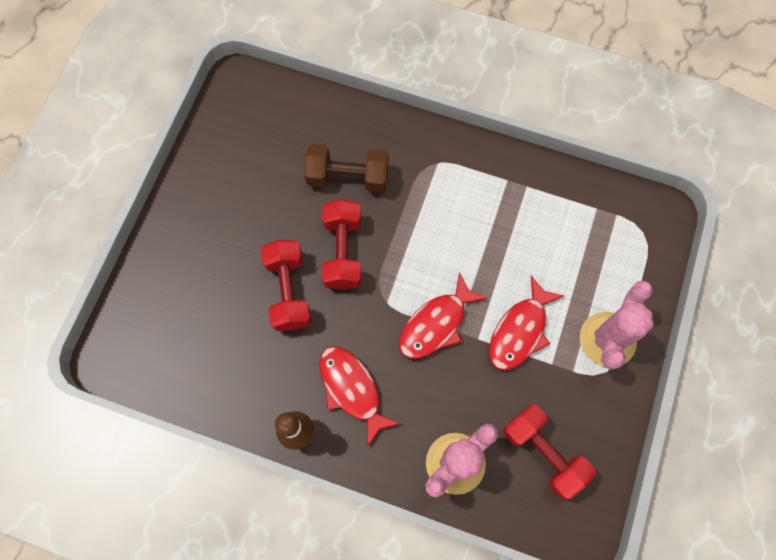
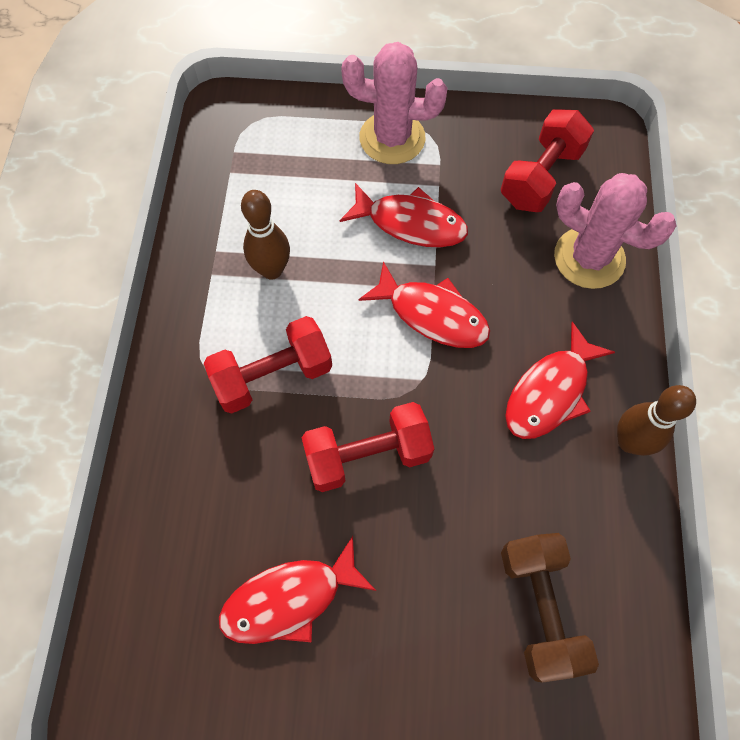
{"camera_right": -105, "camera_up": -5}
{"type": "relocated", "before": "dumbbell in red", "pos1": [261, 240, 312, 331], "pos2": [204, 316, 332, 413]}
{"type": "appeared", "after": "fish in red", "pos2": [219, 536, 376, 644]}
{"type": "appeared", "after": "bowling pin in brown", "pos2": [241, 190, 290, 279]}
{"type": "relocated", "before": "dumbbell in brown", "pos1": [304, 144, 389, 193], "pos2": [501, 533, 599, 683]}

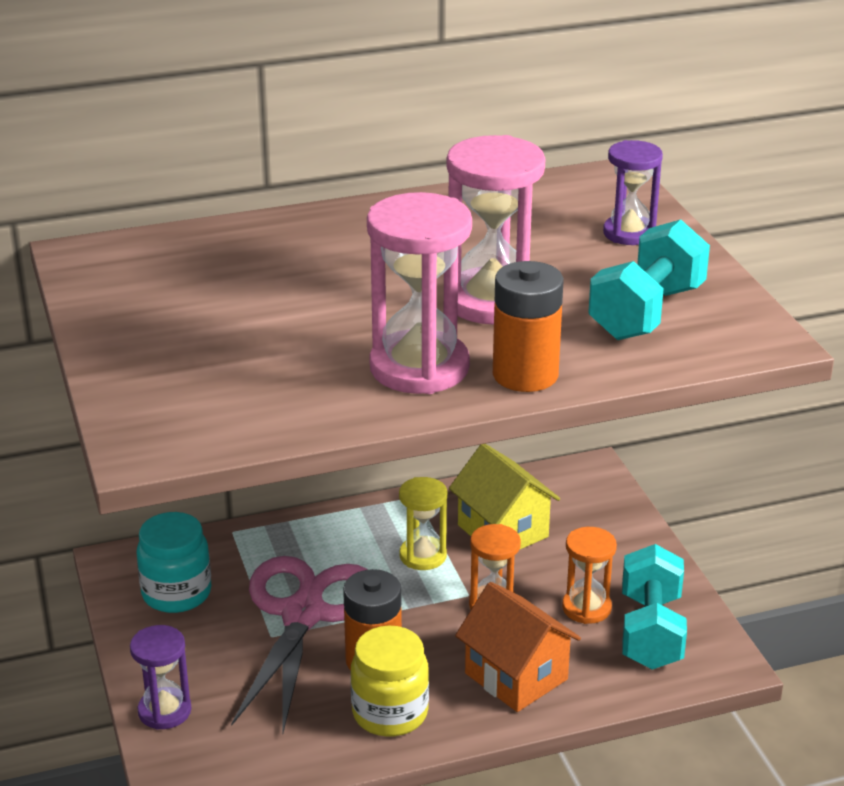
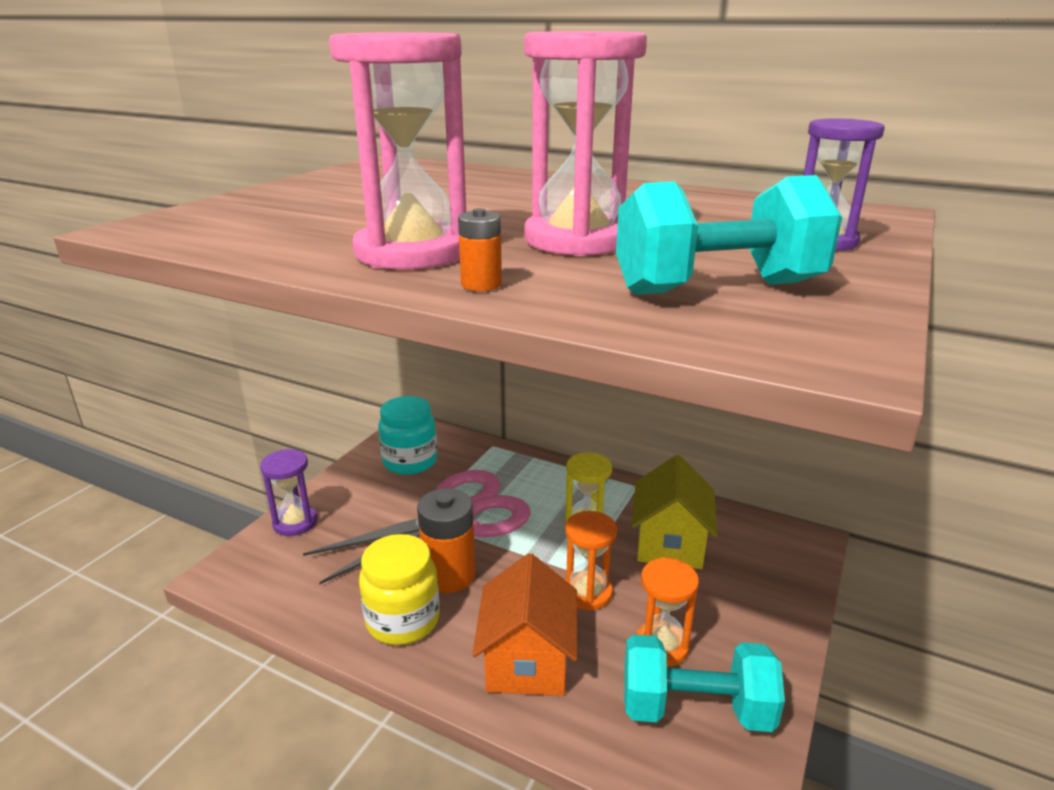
{"camera_right": 45, "camera_up": -5}
{"type": "size", "before": "battery in orange", "pos1": [493, 261, 564, 392], "pos2": [458, 208, 502, 291], "scale": 0.48}
{"type": "spun", "before": "dumbbell in turquoise", "pos1": [622, 544, 687, 670], "pos2": [624, 634, 785, 732], "turn": 45}

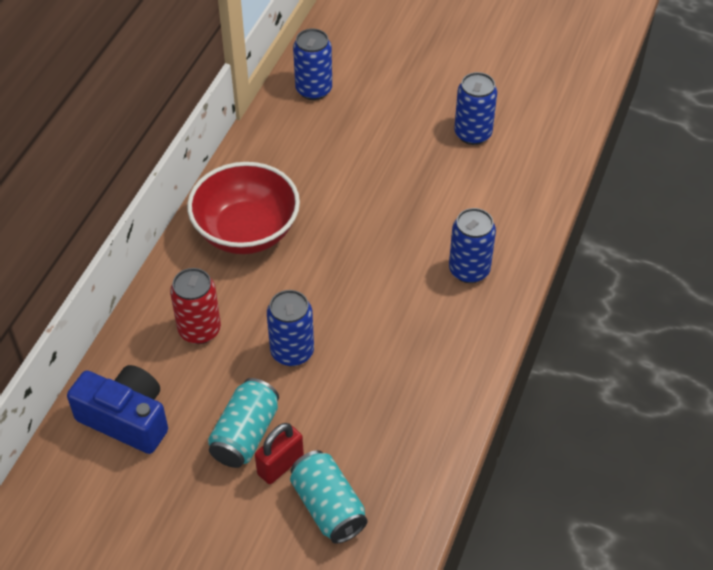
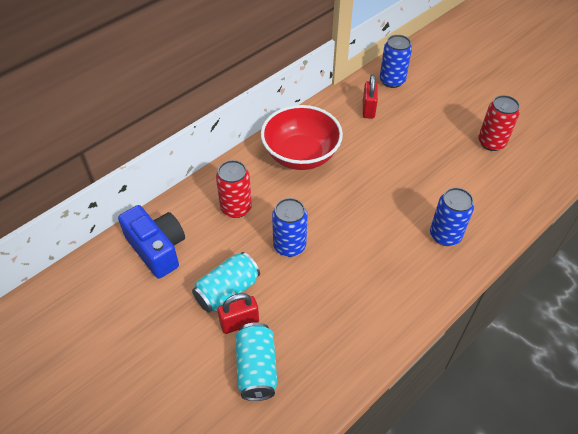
{"camera_right": 25, "camera_up": 0}
{"type": "appeared", "after": "padlock in red", "pos2": [363, 74, 378, 119]}
{"type": "colour", "before": "can in blue", "after": "can in red", "pos1": [454, 72, 497, 145], "pos2": [478, 95, 520, 151]}

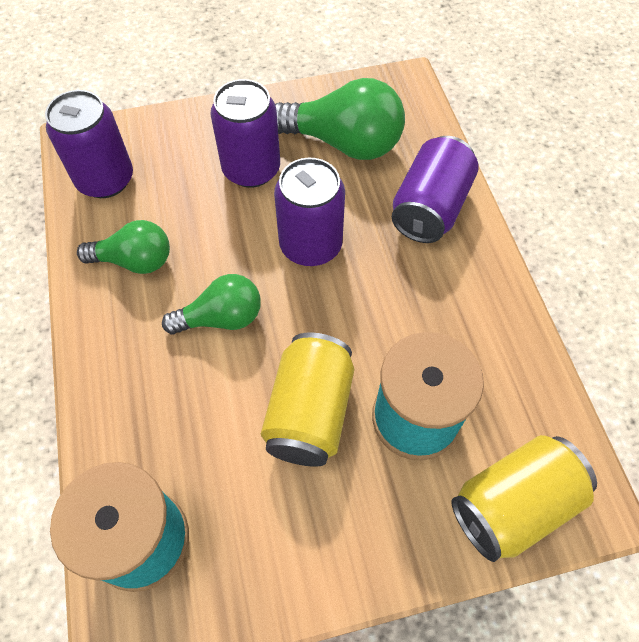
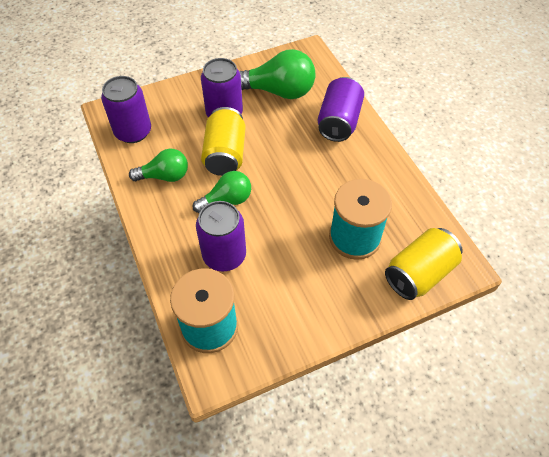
{"camera_right": -10, "camera_up": -5}
{"type": "relocated", "before": "can in purple", "pos1": [274, 158, 345, 266], "pos2": [196, 201, 246, 271]}
{"type": "relocated", "before": "can in yellow", "pos1": [261, 332, 354, 467], "pos2": [201, 107, 246, 176]}

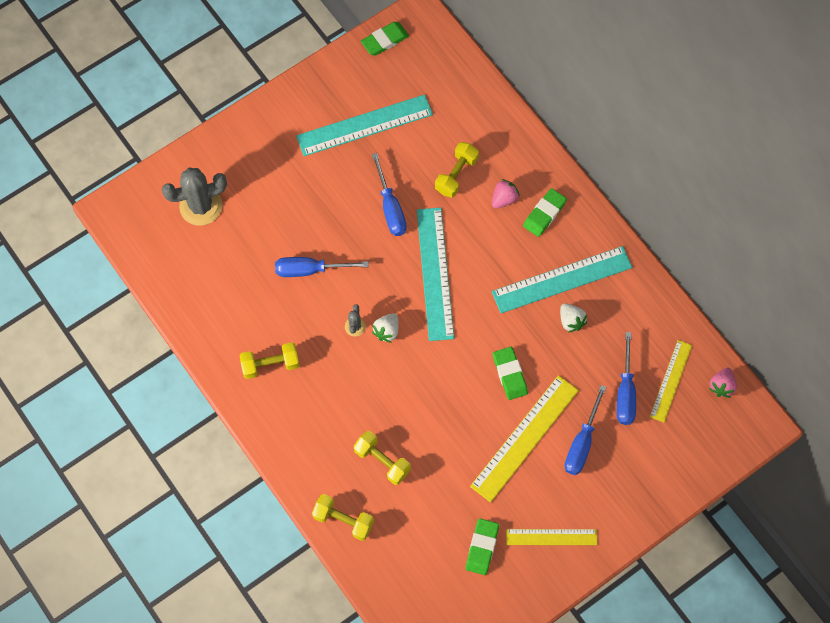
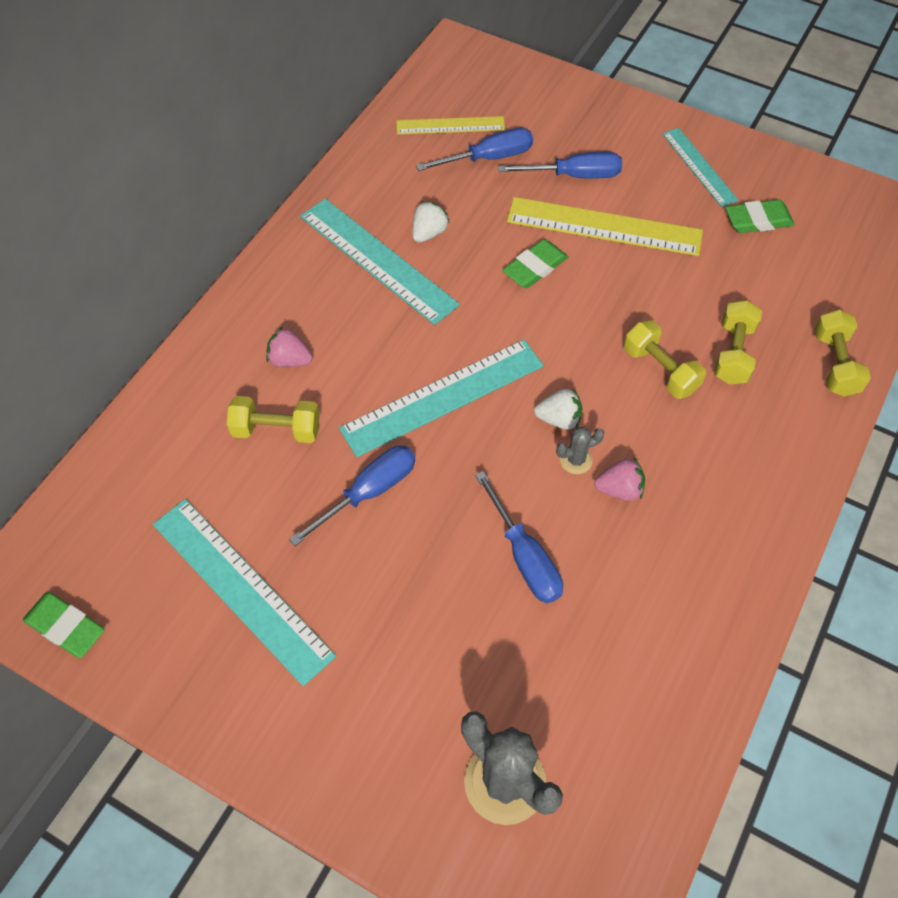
{"camera_right": -115, "camera_up": -10}
{"type": "relocated", "before": "strawberry in pink", "pos1": [709, 368, 737, 398], "pos2": [594, 458, 645, 501]}
{"type": "relocated", "before": "dumbbell in yellow", "pos1": [239, 342, 300, 379], "pos2": [624, 320, 706, 399]}
{"type": "colour", "before": "ruler in yellow", "after": "ruler in turquoise", "pos1": [506, 529, 597, 545], "pos2": [662, 128, 738, 207]}
{"type": "missing", "before": "eraser in green", "pos1": [523, 188, 567, 237]}

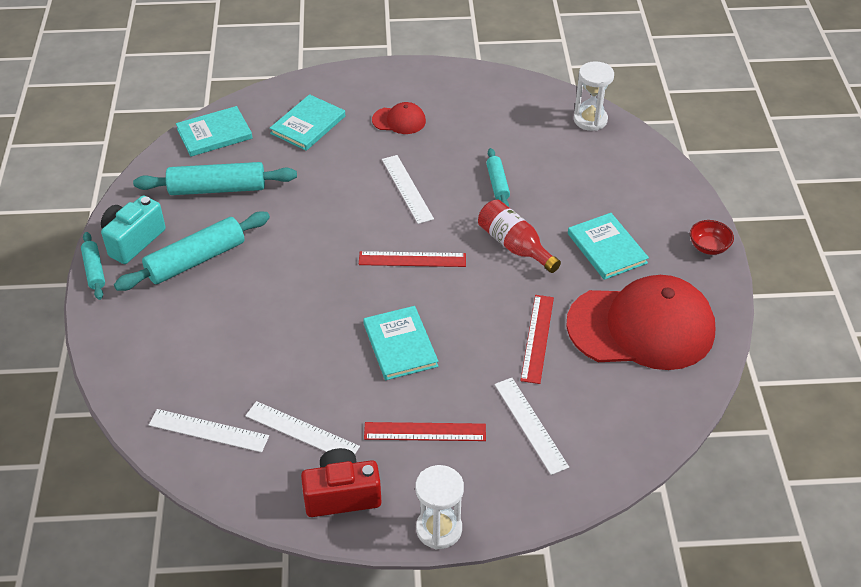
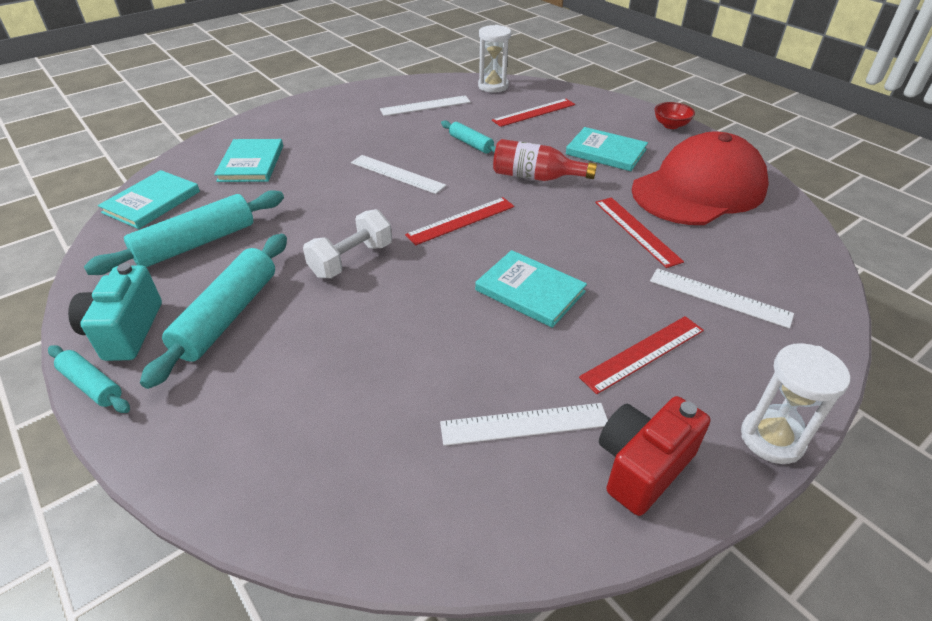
{"camera_right": -35, "camera_up": -5}
{"type": "appeared", "after": "dumbbell in white", "pos2": [303, 209, 392, 278]}
{"type": "relocated", "before": "ruler in white", "pos1": [149, 409, 269, 452], "pos2": [380, 95, 471, 116]}
{"type": "appeared", "after": "ruler in red", "pos2": [492, 99, 575, 127]}
{"type": "missing", "before": "cap in red", "pos1": [372, 102, 426, 134]}

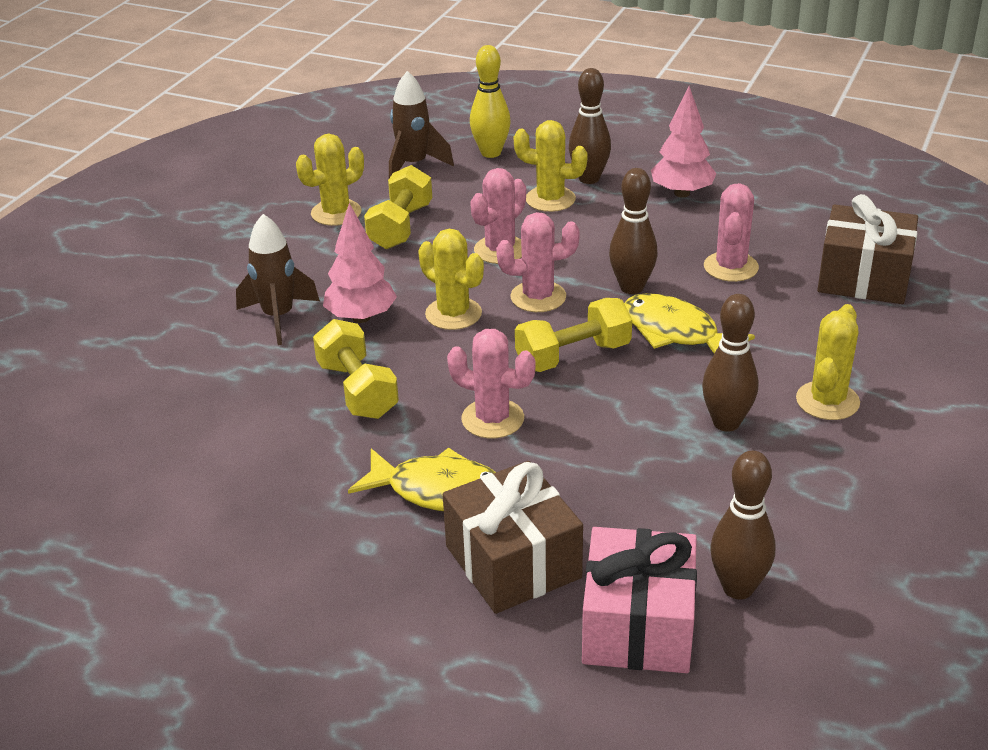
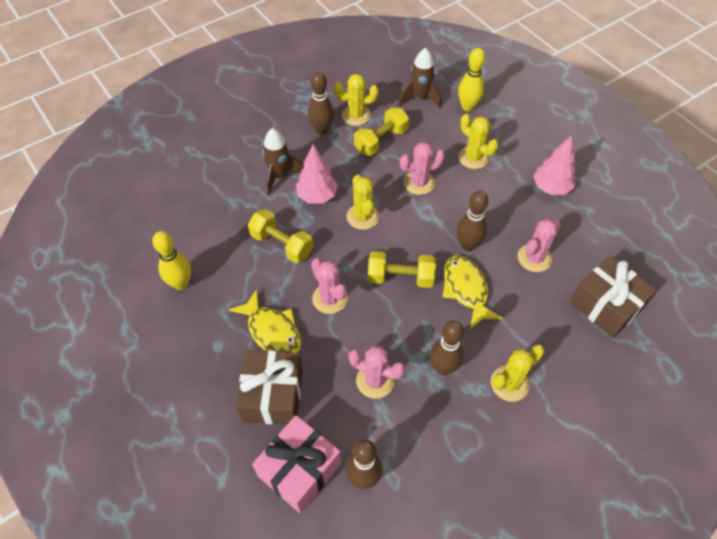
{"camera_right": 30, "camera_up": 20}
{"type": "appeared", "after": "bowling pin in yellow", "pos2": [152, 231, 191, 290]}
{"type": "spun", "before": "dumbbell in yellow", "pos1": [313, 319, 399, 419], "pos2": [248, 209, 313, 263], "turn": -60}
{"type": "relocated", "before": "bowling pin in brown", "pos1": [569, 68, 611, 184], "pos2": [308, 71, 334, 135]}
{"type": "relocated", "before": "cactus in pink", "pos1": [496, 212, 580, 312], "pos2": [348, 346, 405, 399]}

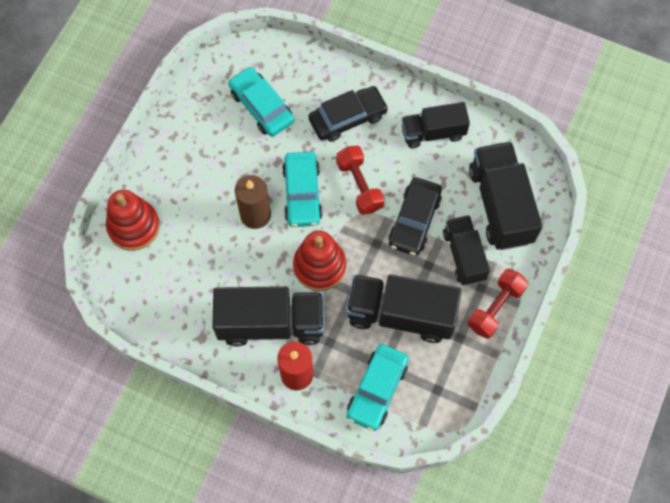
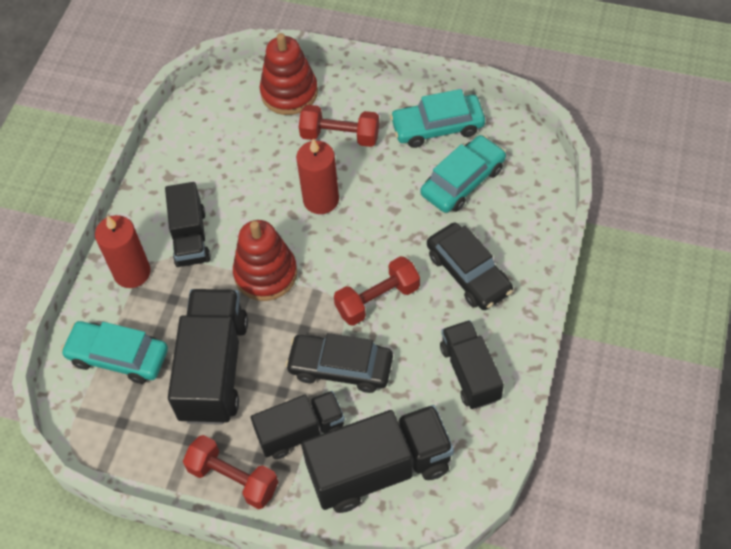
{"camera_right": 85, "camera_up": -10}
{"type": "size", "before": "truck in black", "pos1": [212, 286, 324, 347], "pos2": [165, 182, 211, 267], "scale": 0.63}
{"type": "colour", "before": "candle in brown", "after": "candle in red", "pos1": [235, 175, 271, 229], "pos2": [296, 139, 339, 214]}
{"type": "appeared", "after": "dumbbell in red", "pos2": [299, 105, 379, 147]}
{"type": "relocated", "before": "car in turquoise", "pos1": [282, 152, 323, 227], "pos2": [390, 89, 485, 148]}

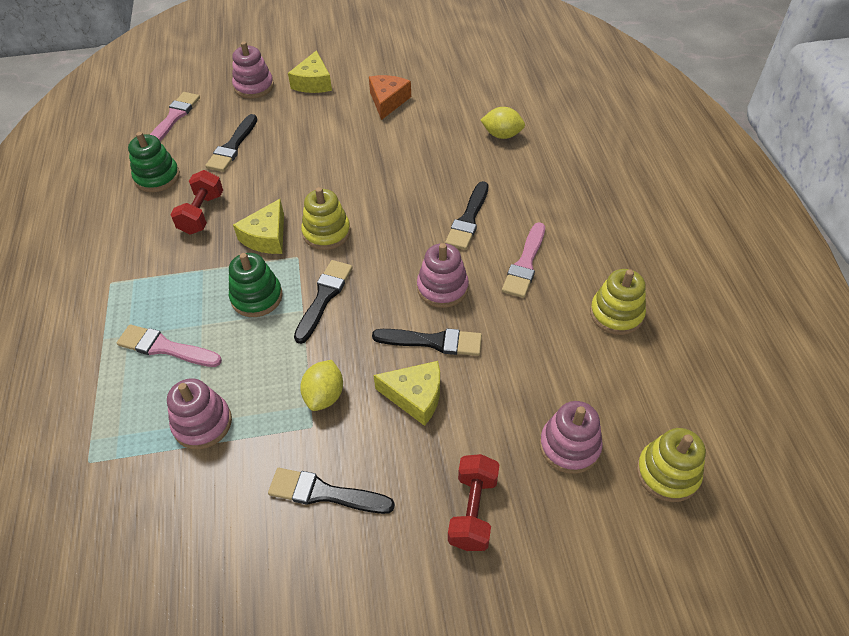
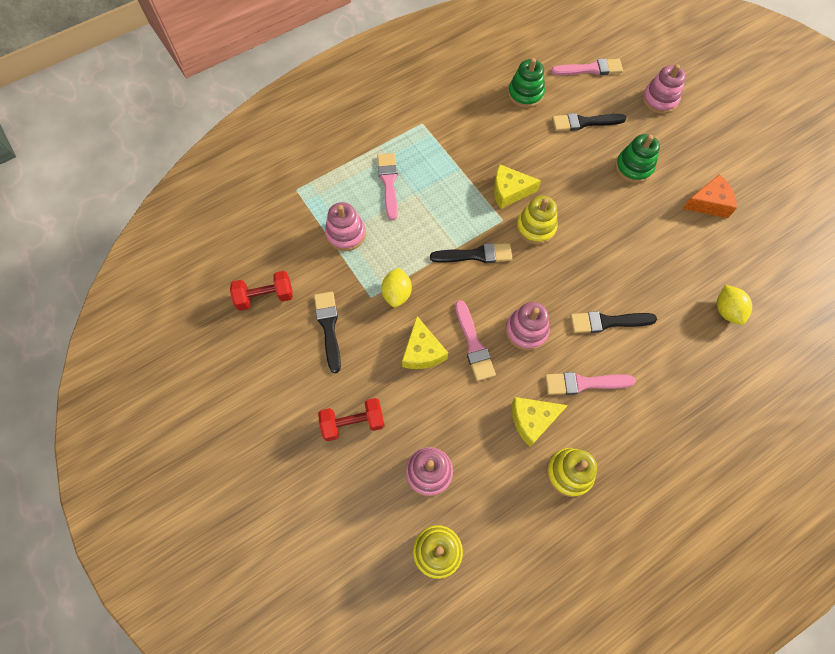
{"camera_right": 65, "camera_up": 15}
{"type": "relocated", "before": "dumbbell in red", "pos1": [170, 170, 223, 234], "pos2": [230, 271, 293, 311]}
{"type": "spun", "before": "lemon in yellow", "pos1": [300, 360, 343, 411], "pos2": [381, 268, 412, 307], "turn": -75}
{"type": "colour", "before": "brush in black", "after": "brush in pink", "pos1": [372, 328, 482, 356], "pos2": [455, 300, 496, 381]}
{"type": "relocated", "before": "cheese in yellow", "pos1": [288, 50, 332, 93], "pos2": [512, 397, 568, 447]}
{"type": "relocated", "before": "stacking toy in green", "pos1": [229, 253, 283, 317], "pos2": [615, 134, 660, 183]}

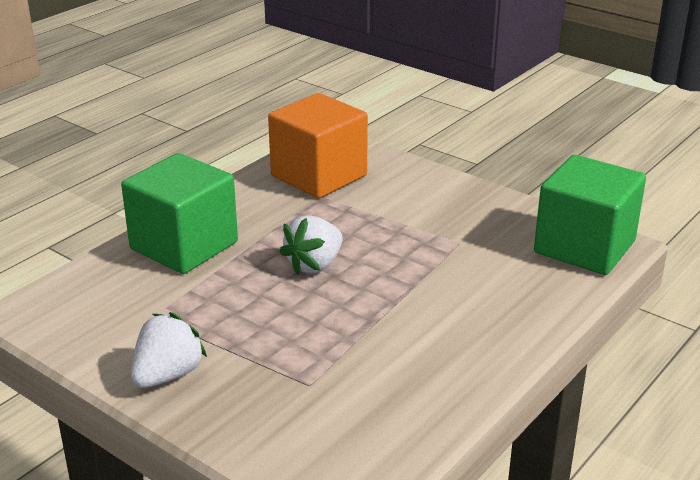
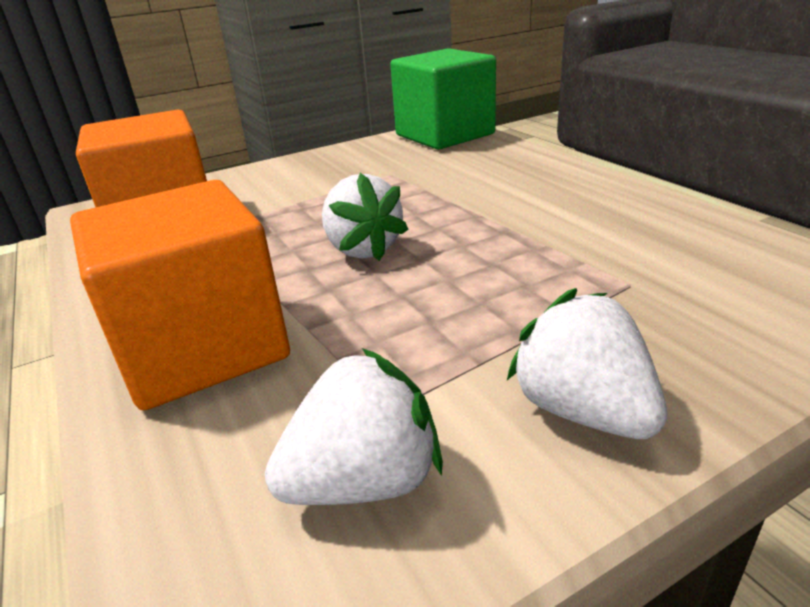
{"camera_right": -65, "camera_up": 0}
{"type": "colour", "before": "cube in green", "after": "cube in orange", "pos1": [121, 153, 238, 274], "pos2": [70, 180, 290, 410]}
{"type": "appeared", "after": "strawberry in white", "pos2": [265, 348, 443, 505]}

